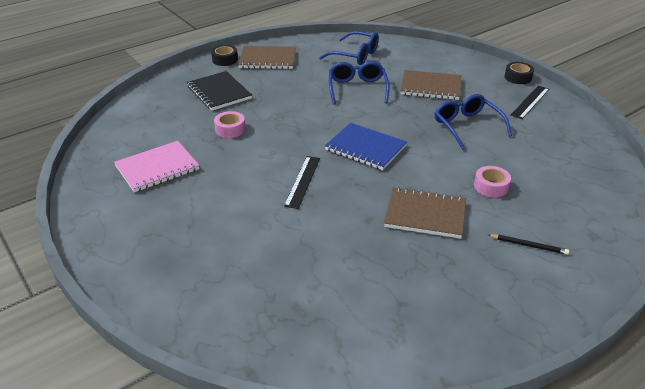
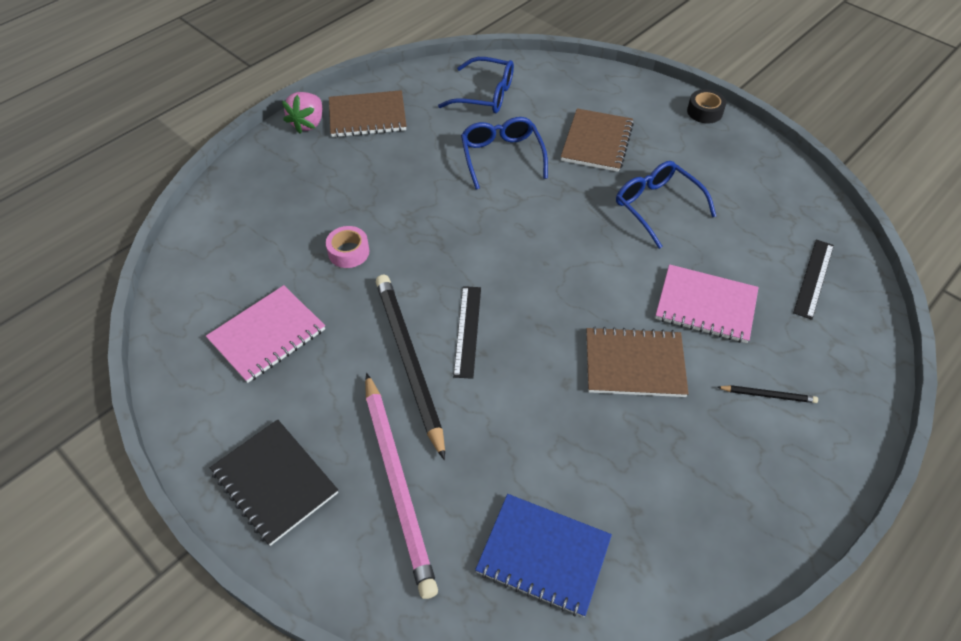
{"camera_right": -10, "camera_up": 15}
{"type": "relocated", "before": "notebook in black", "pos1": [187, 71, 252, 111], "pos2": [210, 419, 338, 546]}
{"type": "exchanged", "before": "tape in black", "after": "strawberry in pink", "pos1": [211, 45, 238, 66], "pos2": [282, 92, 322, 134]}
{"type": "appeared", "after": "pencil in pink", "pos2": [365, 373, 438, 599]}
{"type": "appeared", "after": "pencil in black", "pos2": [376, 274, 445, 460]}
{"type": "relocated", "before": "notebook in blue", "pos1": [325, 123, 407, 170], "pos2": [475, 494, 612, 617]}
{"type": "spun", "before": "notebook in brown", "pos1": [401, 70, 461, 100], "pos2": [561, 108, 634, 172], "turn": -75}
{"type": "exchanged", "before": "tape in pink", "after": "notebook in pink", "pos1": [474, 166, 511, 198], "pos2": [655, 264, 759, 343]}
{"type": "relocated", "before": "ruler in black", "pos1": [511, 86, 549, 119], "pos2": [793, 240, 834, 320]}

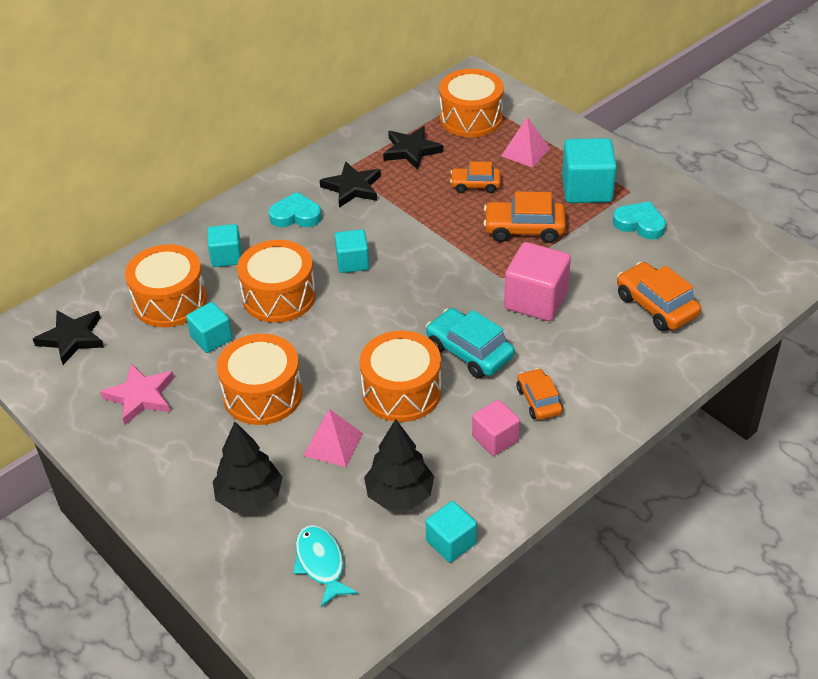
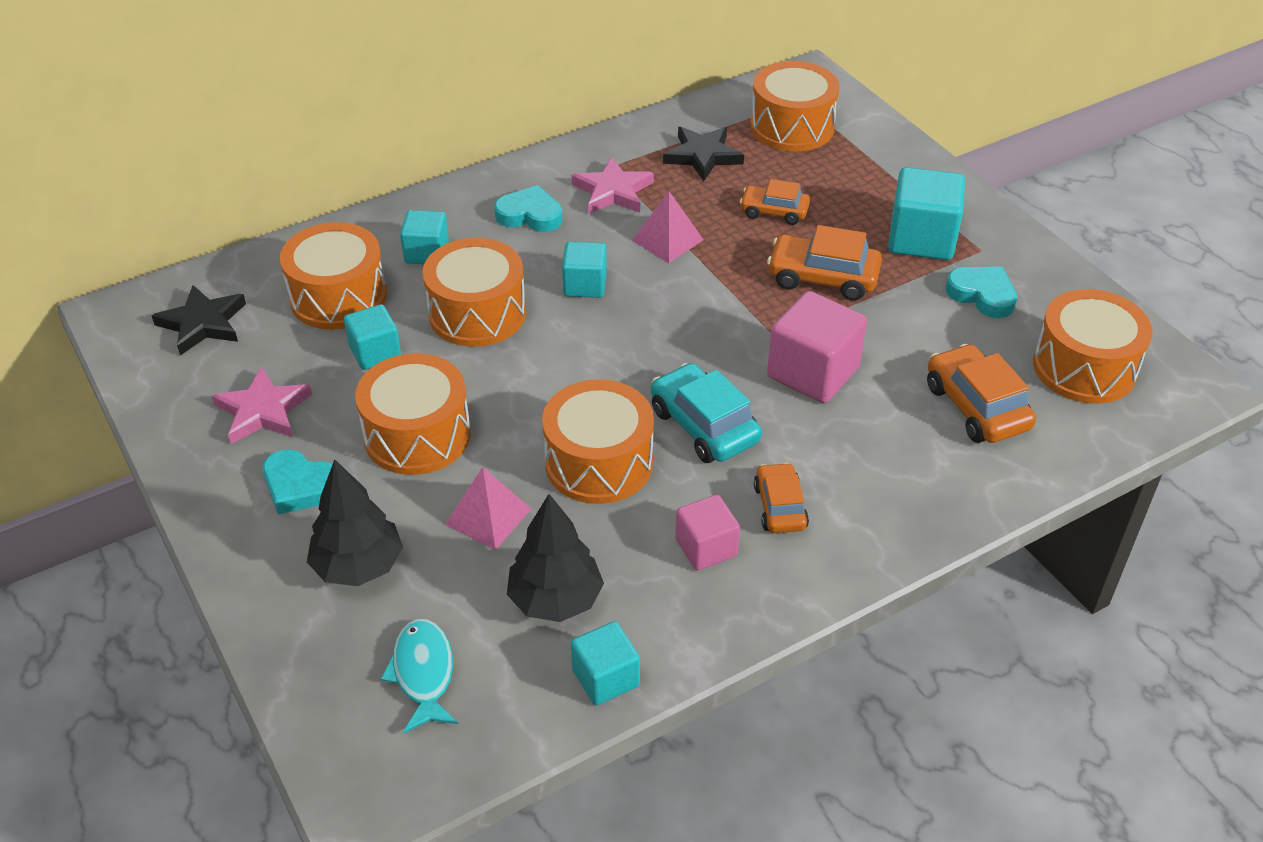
{"camera_right": 10, "camera_up": 0}
{"type": "appeared", "after": "heart in turquoise", "pos2": [263, 449, 333, 514]}
{"type": "colour", "before": "star in black", "after": "star in pink", "pos1": [320, 161, 381, 208], "pos2": [572, 157, 654, 214]}
{"type": "relocated", "before": "pyramid in pink", "pos1": [501, 117, 550, 168], "pos2": [632, 191, 704, 263]}
{"type": "appeared", "after": "drum in orange", "pos2": [1033, 289, 1153, 404]}

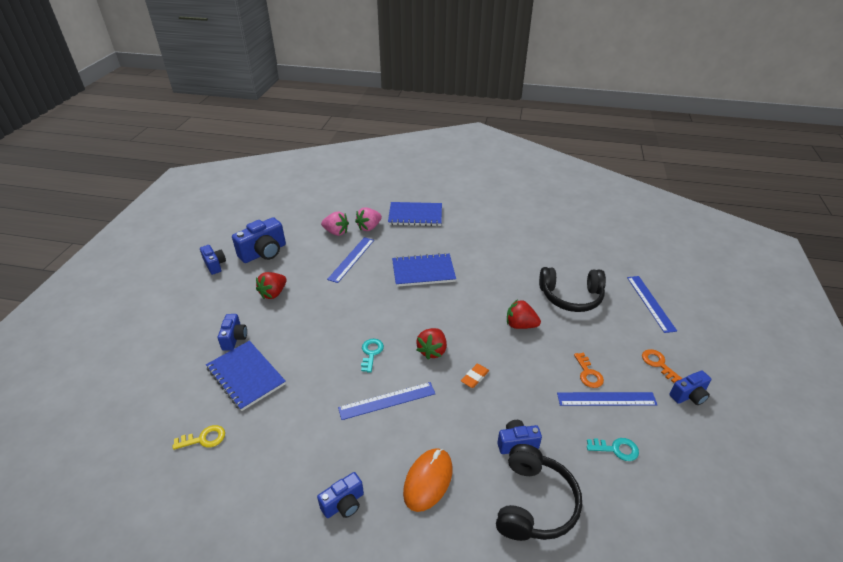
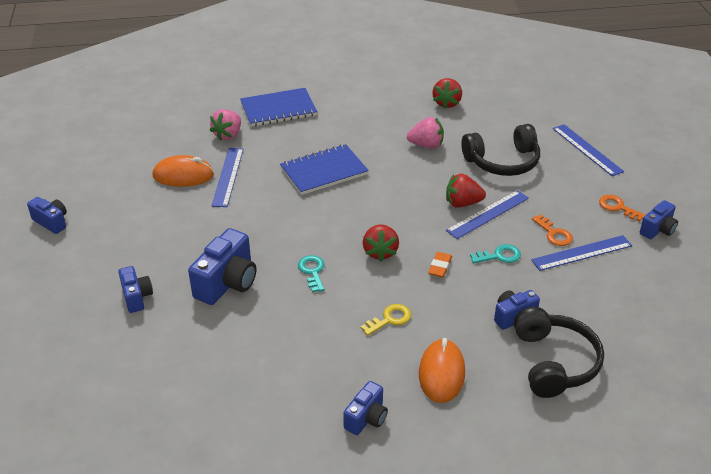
{"camera_right": -20, "camera_up": 0}
{"type": "appeared", "after": "mouse in orange", "pos2": [153, 155, 214, 187]}
{"type": "relocated", "before": "camera in blue", "pos1": [232, 217, 286, 263], "pos2": [188, 228, 256, 305]}
{"type": "relocated", "before": "key in yellow", "pos1": [173, 425, 225, 450], "pos2": [361, 304, 411, 336]}
{"type": "relocated", "before": "strawberry in pink", "pos1": [321, 211, 349, 236], "pos2": [407, 117, 444, 149]}
{"type": "relocated", "before": "strawberry in red", "pos1": [256, 272, 287, 299], "pos2": [432, 78, 462, 109]}
{"type": "relocated", "before": "ruler in blue", "pos1": [338, 382, 436, 420], "pos2": [446, 190, 529, 239]}
{"type": "relocated", "before": "key in turquoise", "pos1": [587, 438, 639, 461], "pos2": [470, 244, 521, 263]}
{"type": "missing", "before": "notebook in blue", "pos1": [206, 341, 286, 411]}

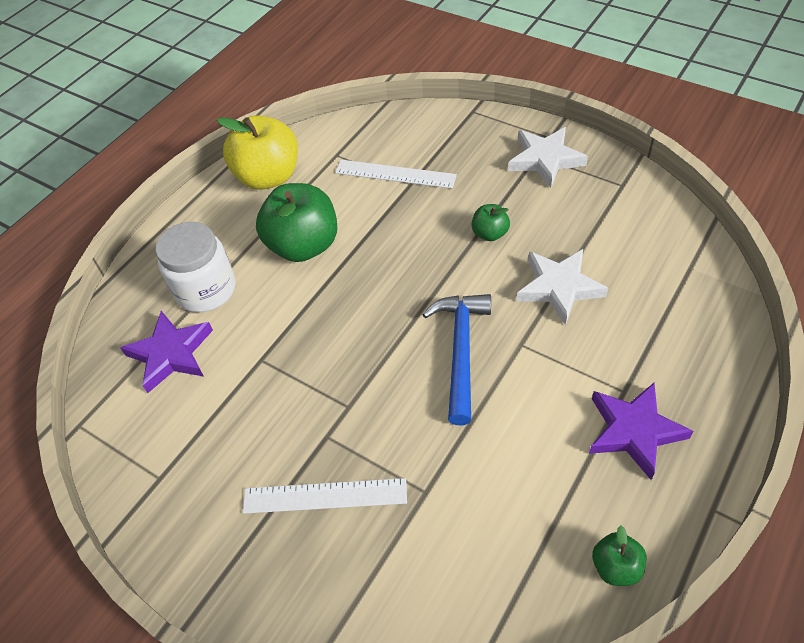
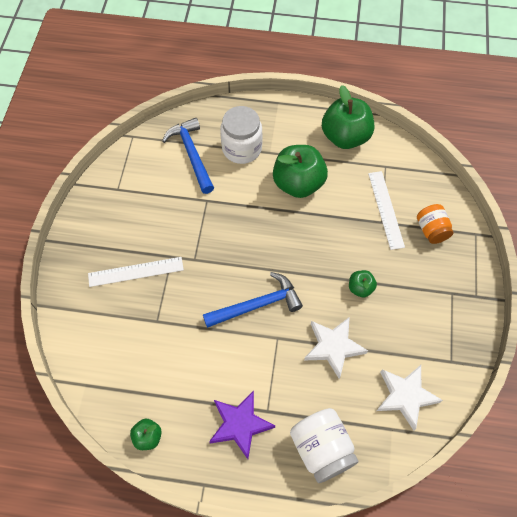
{"camera_right": 60, "camera_up": 10}
{"type": "spun", "before": "ruler in white", "pos1": [243, 478, 407, 514], "pos2": [88, 257, 184, 287], "turn": -75}
{"type": "exchanged", "before": "star in purple", "after": "hammer in blue", "pos1": [120, 311, 213, 393], "pos2": [162, 118, 214, 194]}
{"type": "appeared", "after": "jar in white", "pos2": [290, 408, 358, 483]}
{"type": "colour", "before": "apple in yellow", "after": "apple in green", "pos1": [217, 115, 298, 190], "pos2": [322, 85, 374, 149]}
{"type": "relocated", "before": "star in white", "pos1": [508, 127, 588, 188], "pos2": [377, 365, 443, 431]}
{"type": "appeared", "after": "jar in orange", "pos2": [417, 204, 453, 244]}

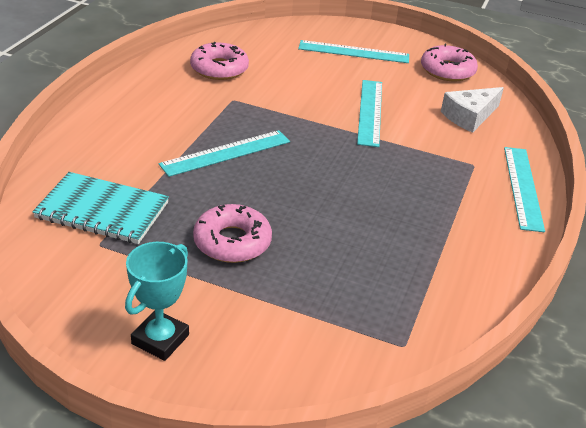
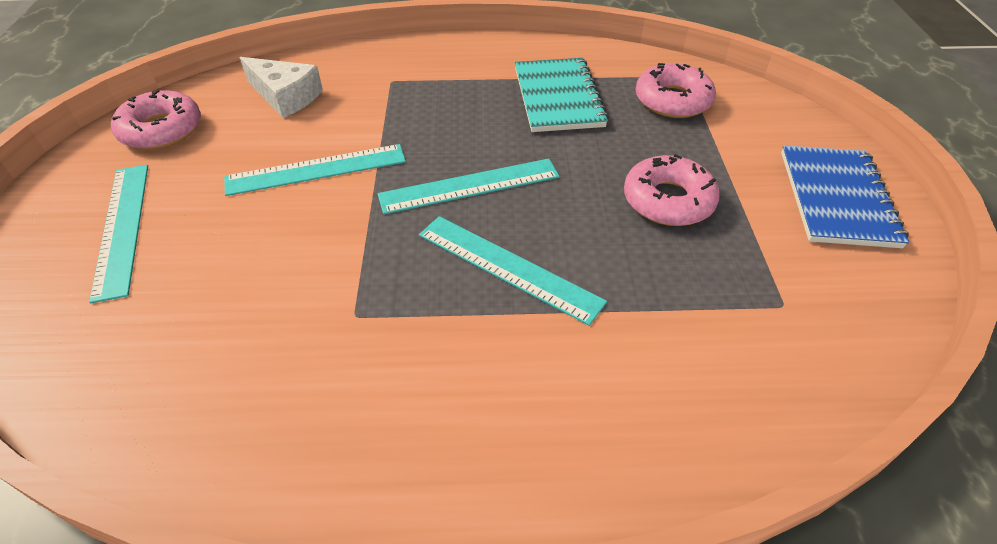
{"camera_right": -110, "camera_up": 10}
{"type": "relocated", "before": "ruler in turquoise", "pos1": [504, 147, 545, 232], "pos2": [378, 158, 560, 214]}
{"type": "relocated", "before": "notebook in turquoise", "pos1": [32, 172, 169, 244], "pos2": [515, 58, 609, 132]}
{"type": "relocated", "before": "donut in pink", "pos1": [190, 42, 249, 80], "pos2": [635, 63, 716, 118]}
{"type": "exchanged", "before": "trophy in turquoise", "after": "notebook in blue", "pos1": [125, 242, 189, 361], "pos2": [781, 145, 909, 248]}

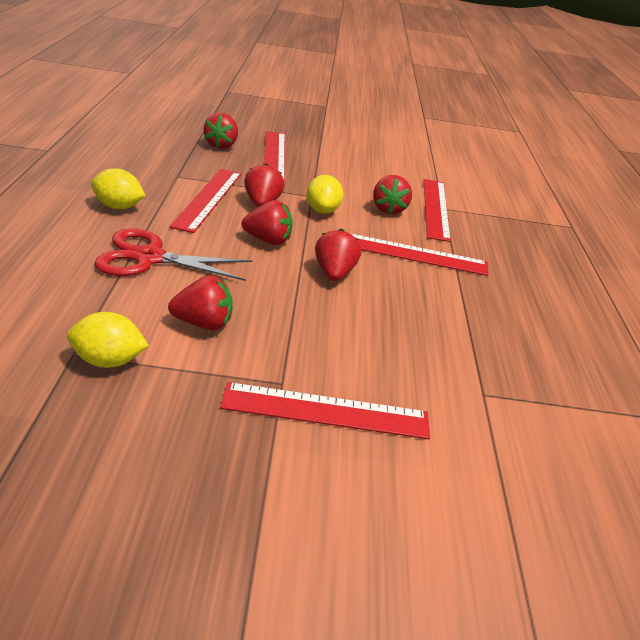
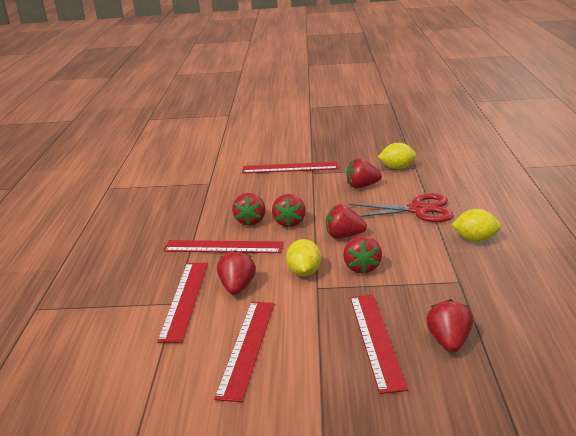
{"camera_right": -175, "camera_up": -10}
{"type": "relocated", "before": "ruler in red", "pos1": [169, 169, 241, 233], "pos2": [214, 302, 274, 402]}
{"type": "appeared", "after": "strawberry in red", "pos2": [232, 193, 266, 226]}

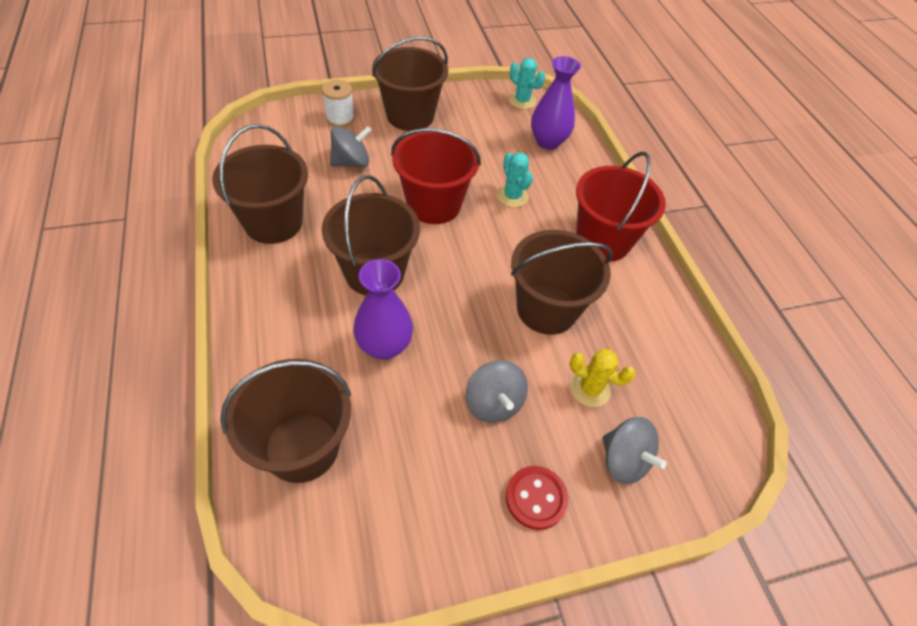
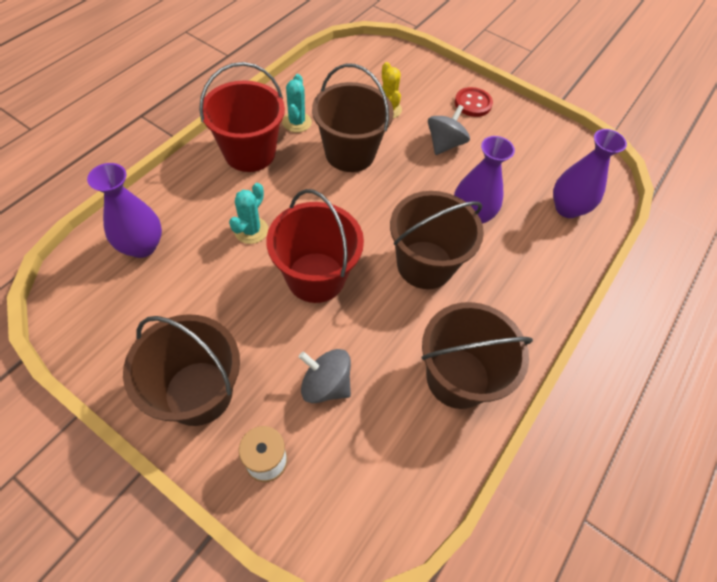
{"camera_right": -130, "camera_up": 5}
{"type": "relocated", "before": "cactus in turquoise", "pos1": [509, 58, 545, 109], "pos2": [282, 74, 312, 133]}
{"type": "exchanged", "before": "bucket in brown", "after": "vase in purple", "pos1": [220, 359, 351, 483], "pos2": [553, 129, 627, 218]}
{"type": "missing", "before": "spinning top in grey", "pos1": [603, 417, 667, 484]}

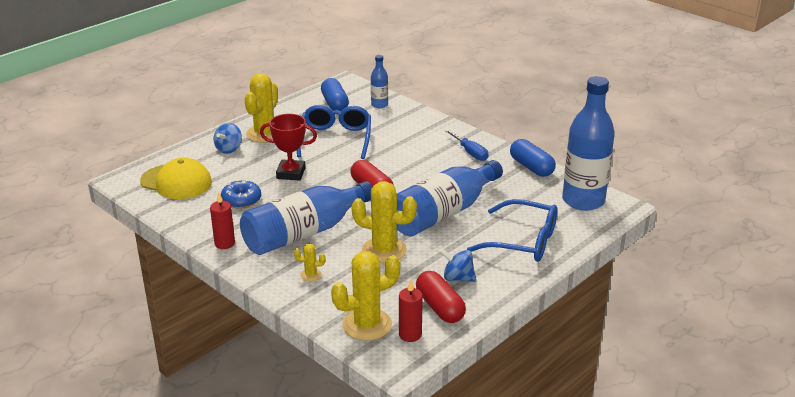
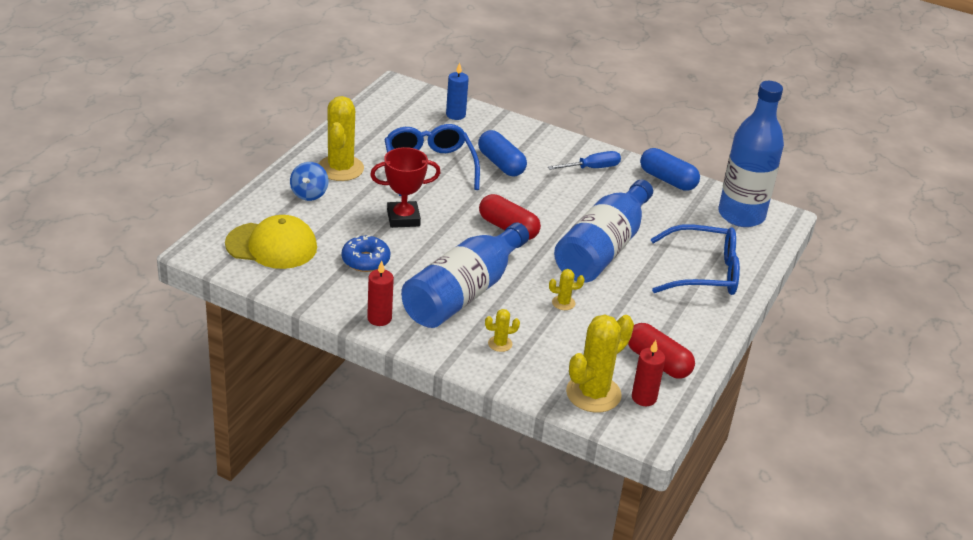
{"camera_right": -20, "camera_up": 5}
{"type": "exchanged", "before": "bottle in blue", "after": "candle in blue", "pos1": [371, 55, 388, 108], "pos2": [446, 62, 469, 120]}
{"type": "relocated", "before": "capsule in blue", "pos1": [321, 78, 349, 111], "pos2": [478, 130, 527, 176]}
{"type": "spun", "before": "screwdriver in blue", "pos1": [444, 129, 488, 161], "pos2": [548, 151, 621, 170], "turn": -60}
{"type": "size", "before": "cactus in yellow", "pos1": [351, 181, 417, 263], "pos2": [549, 269, 584, 310], "scale": 0.46}
{"type": "missing", "before": "spinning top in blue", "pos1": [440, 249, 476, 282]}

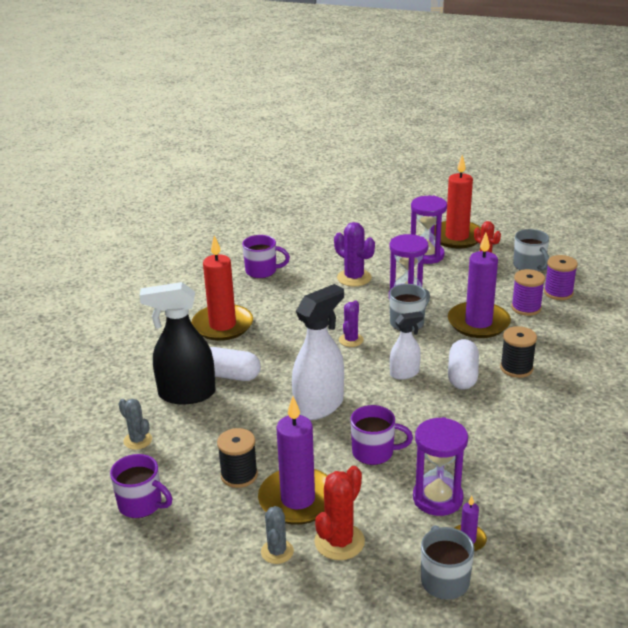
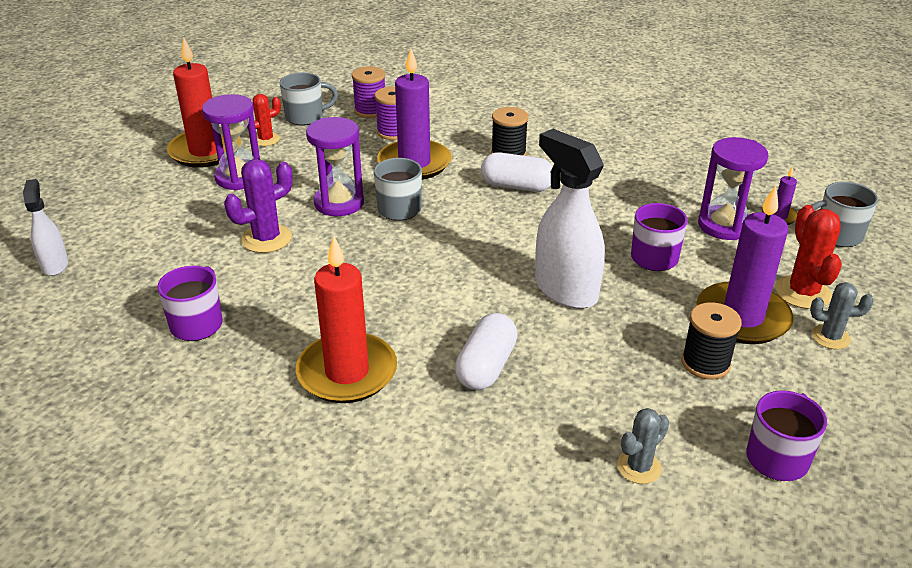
{"camera_right": -85, "camera_up": 5}
{"type": "relocated", "before": "spray bottle in white", "pos1": [390, 311, 424, 380], "pos2": [23, 179, 68, 276]}
{"type": "spun", "before": "cactus in red", "pos1": [314, 466, 365, 560], "pos2": [775, 205, 842, 309], "turn": 45}
{"type": "missing", "before": "spray bottle in black", "pos1": [140, 282, 216, 404]}
{"type": "missing", "before": "cactus in purple", "pos1": [339, 301, 364, 347]}

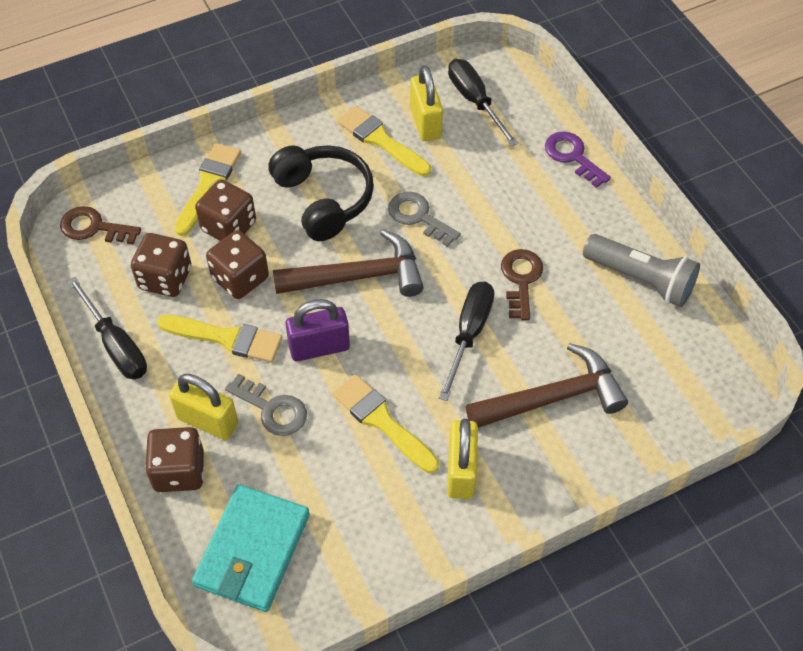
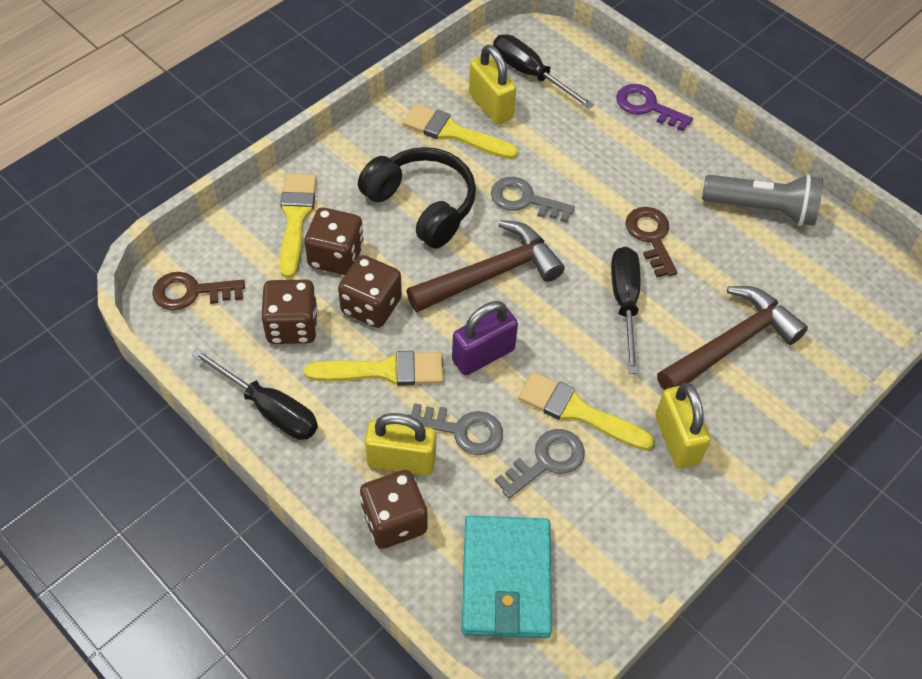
{"camera_right": -20, "camera_up": 0}
{"type": "appeared", "after": "key in grey", "pos2": [495, 429, 585, 499]}

